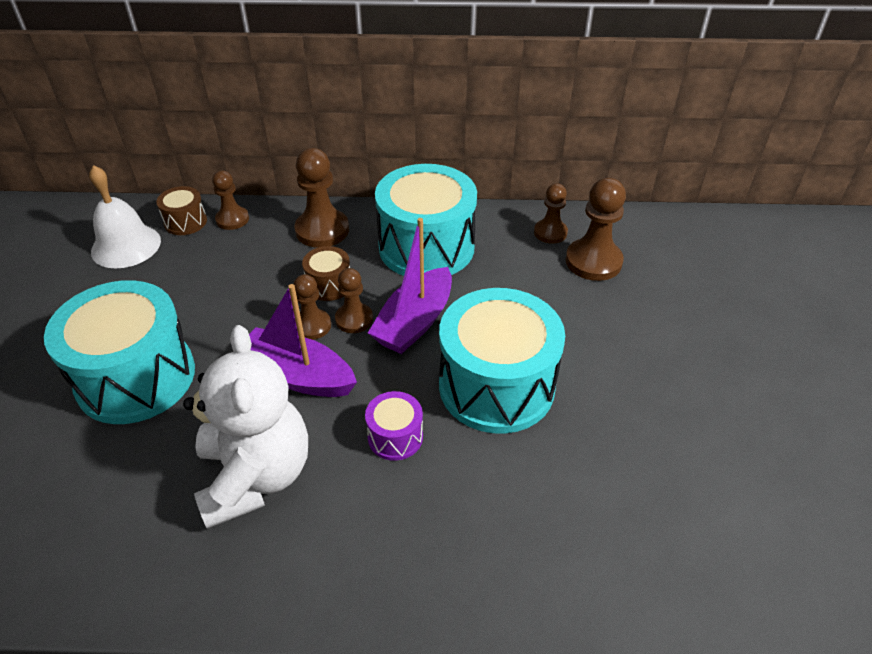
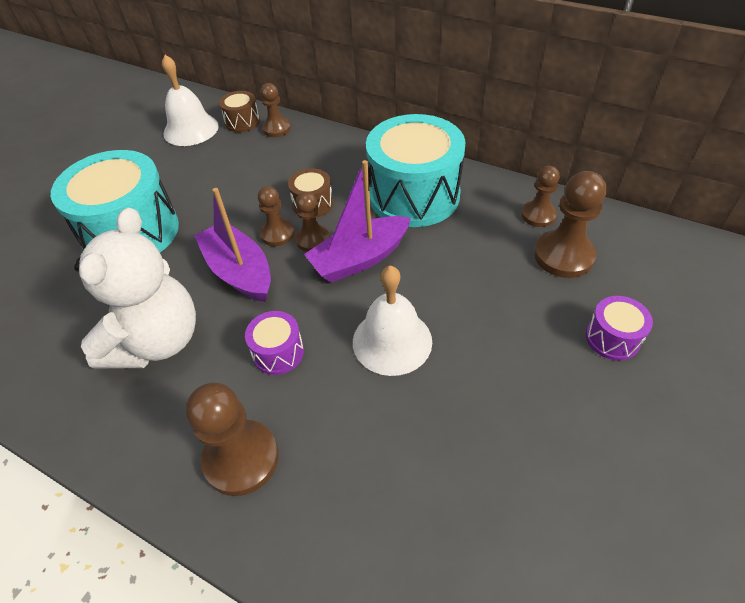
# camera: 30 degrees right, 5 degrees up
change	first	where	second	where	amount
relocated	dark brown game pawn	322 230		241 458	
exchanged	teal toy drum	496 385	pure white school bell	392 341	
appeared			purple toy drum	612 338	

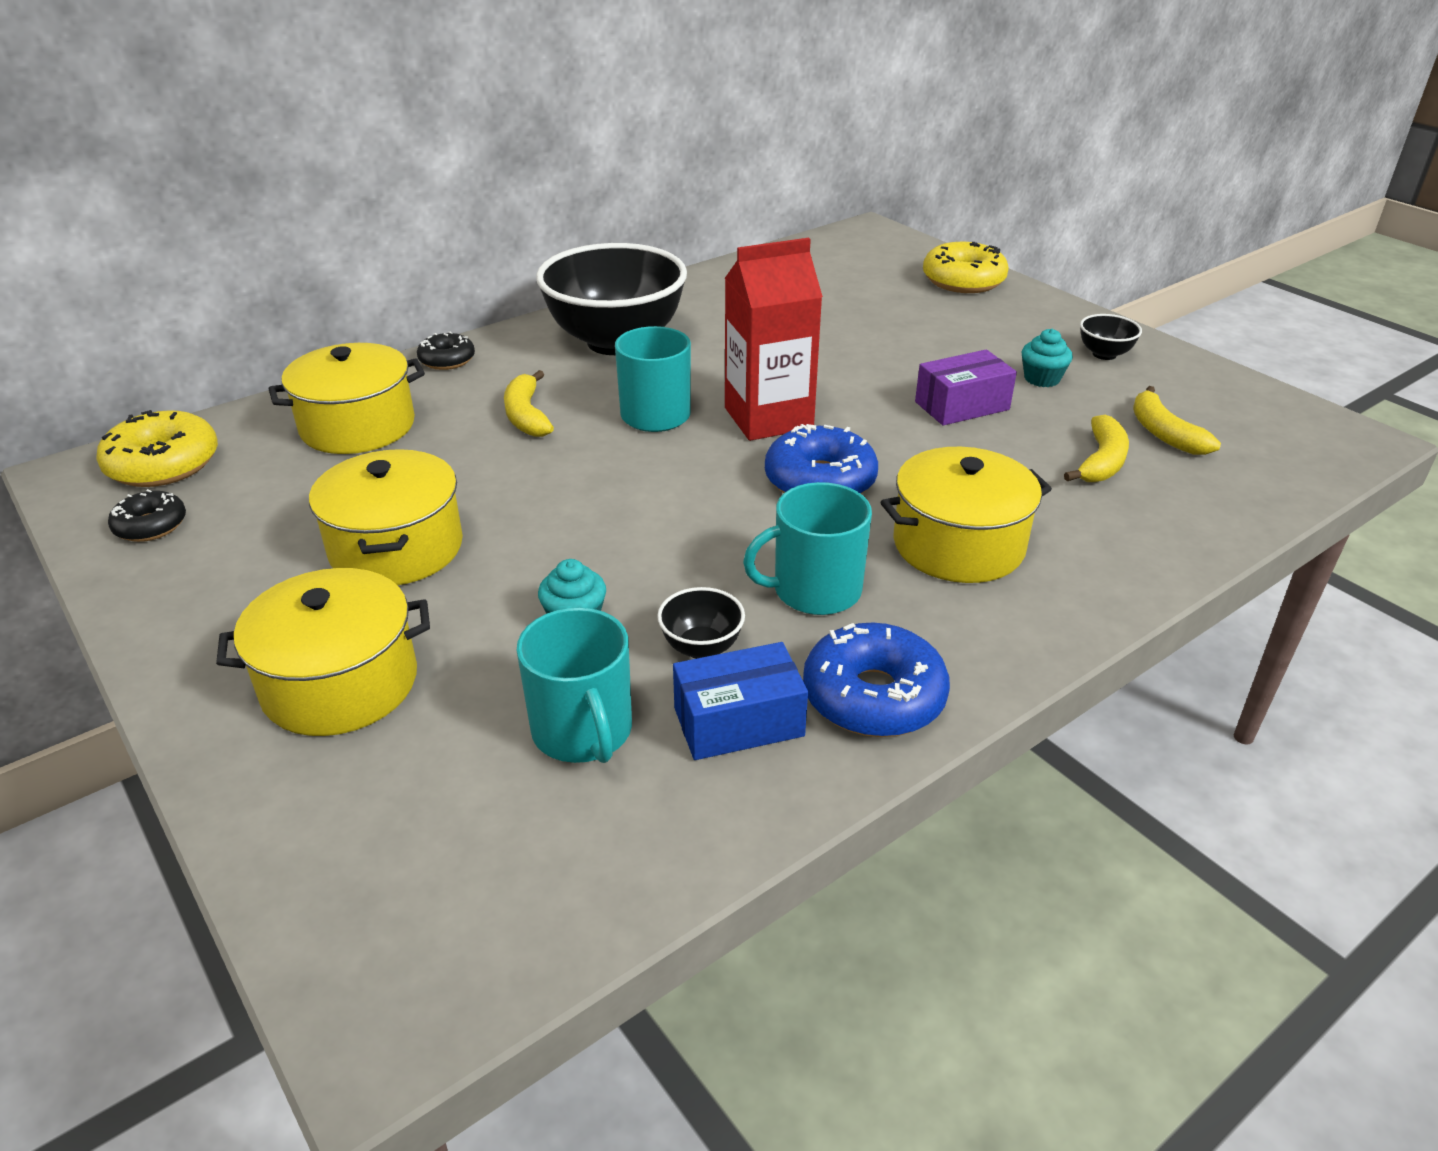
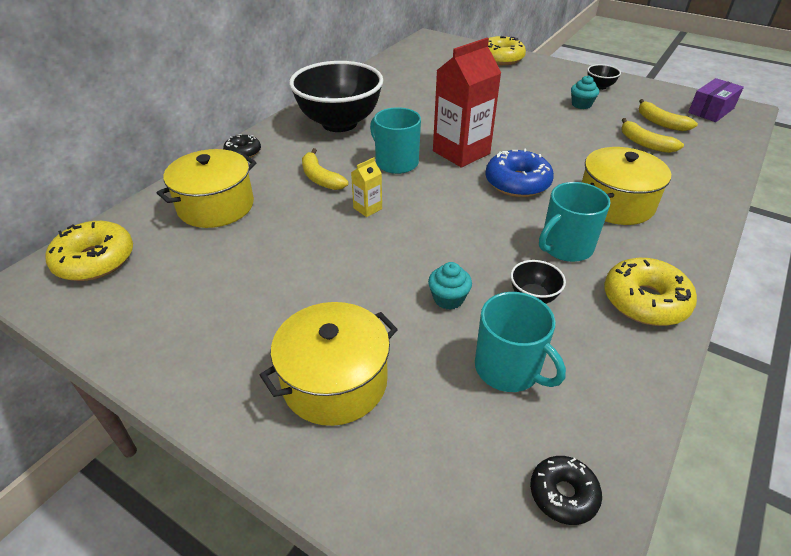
# camera: 20 degrees left, 5 degrees up
change	first	where	second	where	amount
relocated	purple package	962 406		711 110	
spun	golden banana	1101 462		645 143	135 degrees clockwise
missing	golden cooking pot	396 548			
relocated	jet-black glazed donut	151 526		563 494	
colour	blue glazed donut	873 696	golden glazed donut	645 301	
missing	blue package	738 722			
appeared			golden carton	367 208	

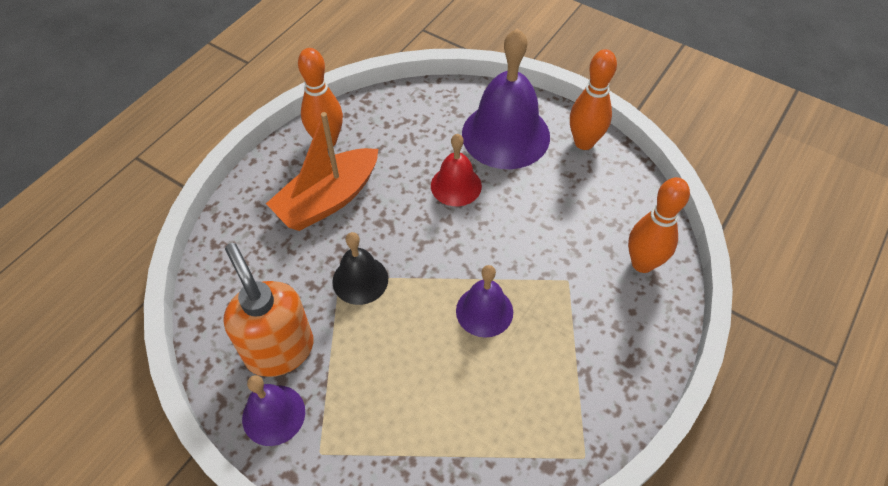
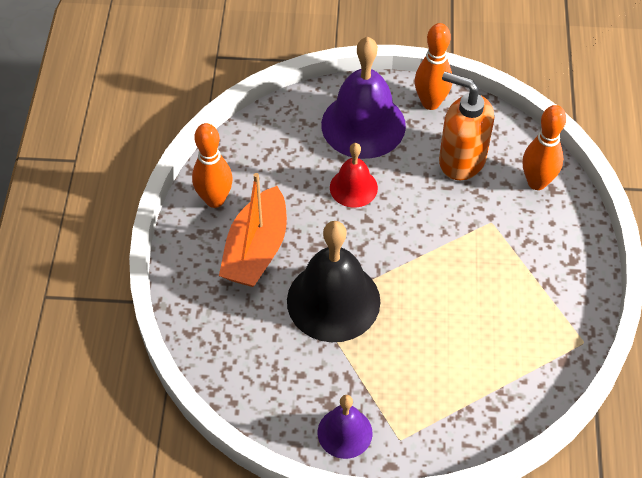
# camera: 30 degrees left, 0 degrees up
change	first	where	second	where	amount
size	jet-black school bell	360 280		333 301	x1.82
relocated	bright orange soap dispenser	279 349		461 160	
missing	purple school bell	484 311			

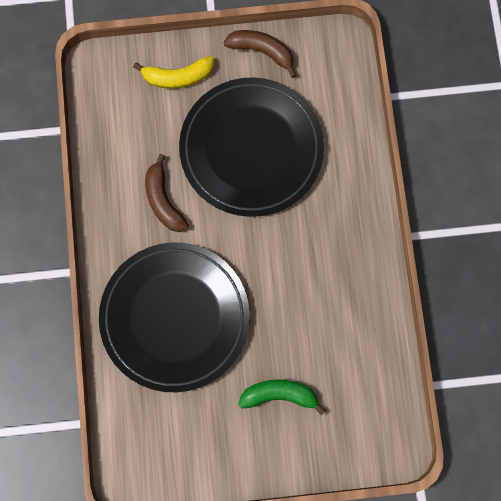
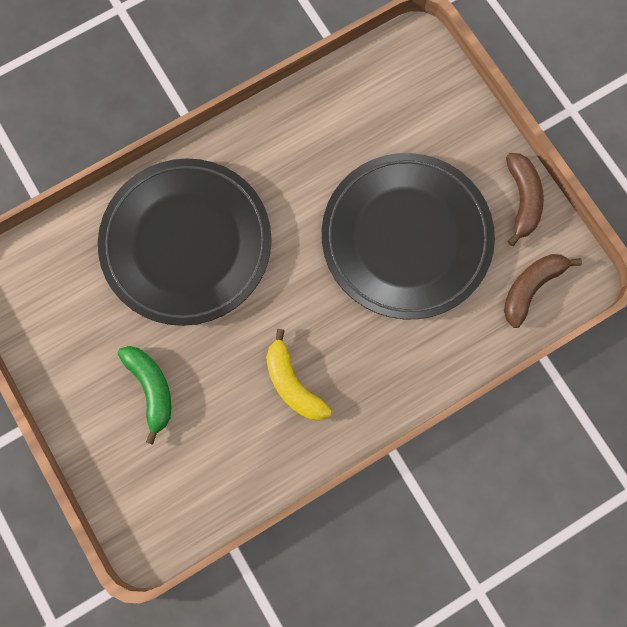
# camera: 65 degrees right, 0 degrees up
change	first	where	second	where	amount
relocated	golden banana	178 77		292 384	
relocated	dark brown banana	163 200		530 287	

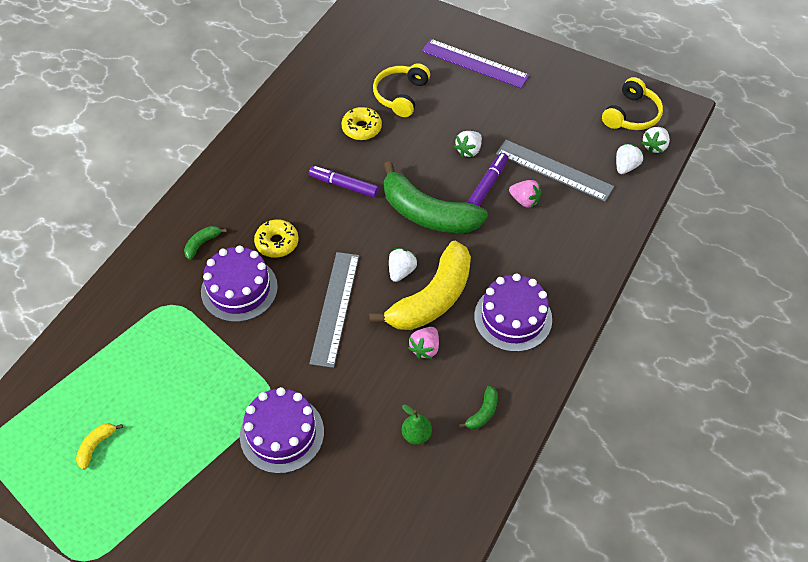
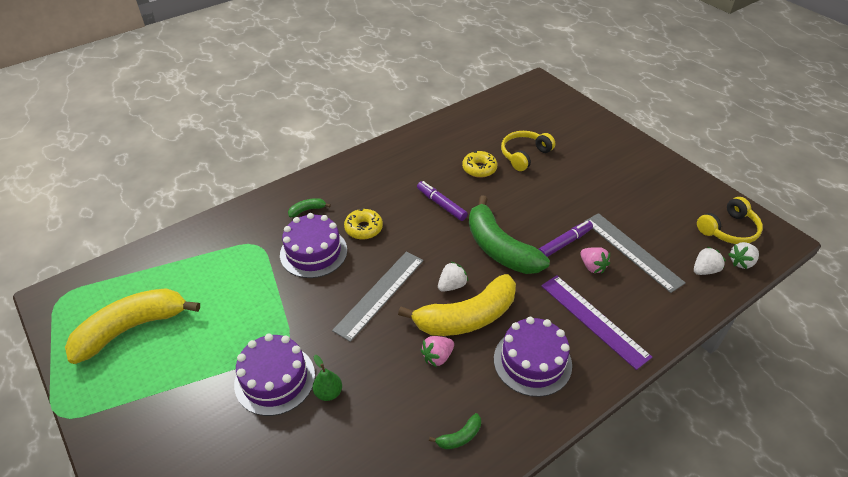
# camera: 25 degrees right, 10 degrees down
change	first	where	second	where	amount
relocated	purple measuring stick	474 63		593 320	
missing	pure white toy strawberry	469 150			
relocated	leaf-green pear	416 435		328 393	
size	golden banana	96 446		132 328	x2.49

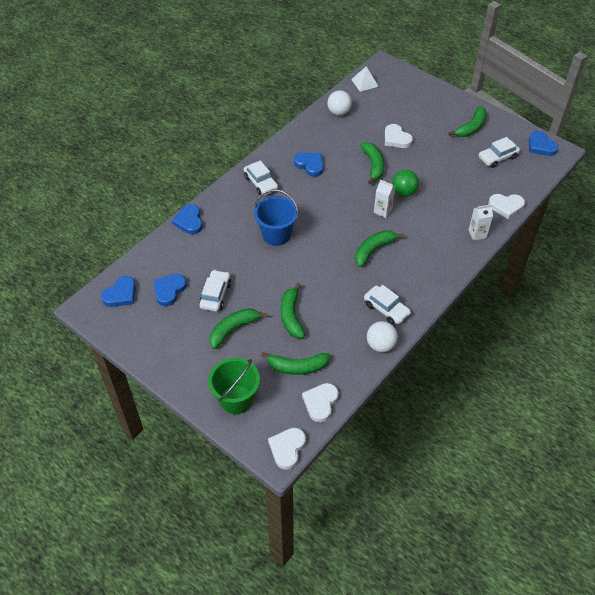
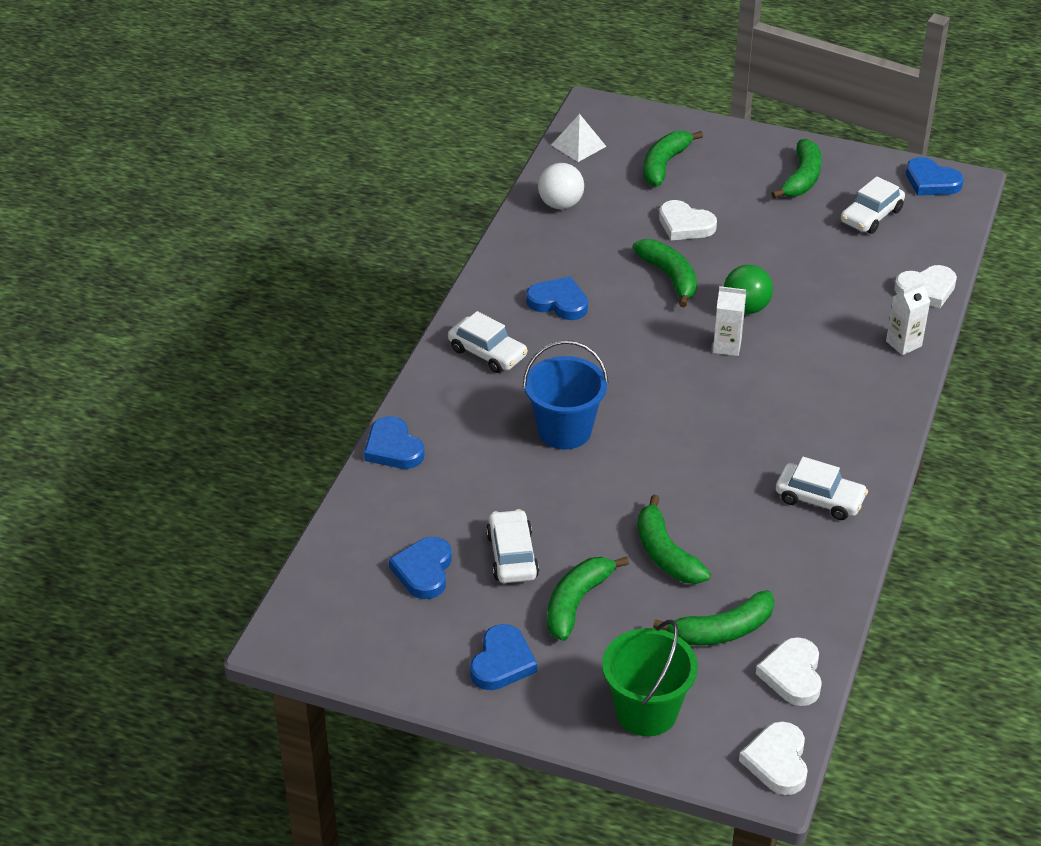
# camera: 20 degrees left, 10 degrees down
change	first	where	second	where	amount
relocated	leaf-green banana	374 250		664 164	
relocated	blue heart shape	121 294		502 662	
missing	pure white ball	380 345			

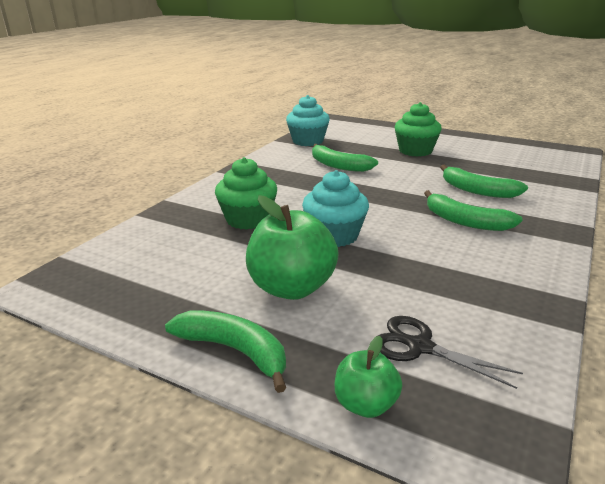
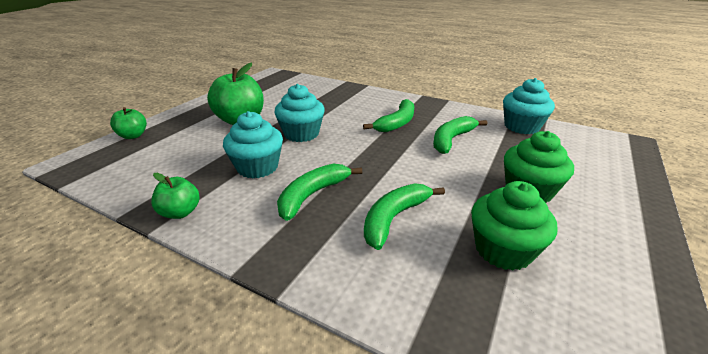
# camera: 90 degrees right, 5 degrees up
change	first	where	second	where	amount
relocated	leaf-green fairy cake	248 219		503 250	
relocated	leaf-green banana	235 351		396 123	
missing	jet-black pair of scissors	420 347			
appeared			teal fairy cake	257 167	
appeared			leaf-green toy apple	180 212	

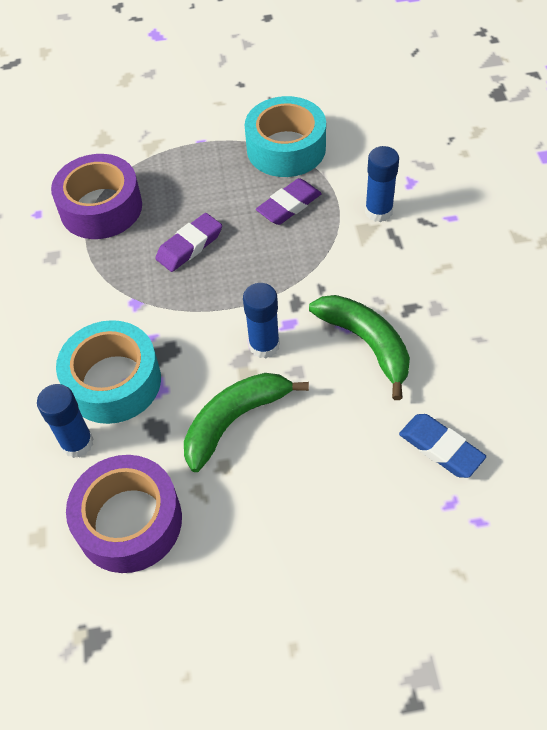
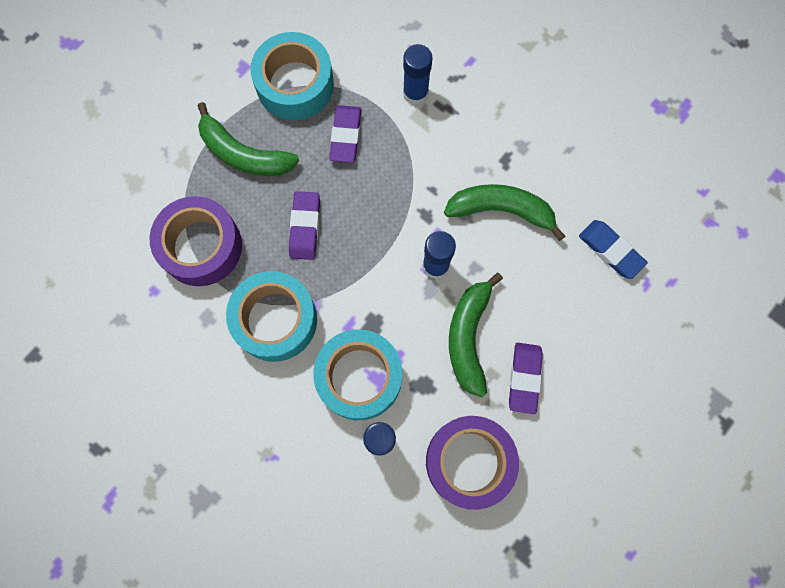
# camera: 45 degrees left, 20 degrees up
change	first	where	second	where	amount
spun	blue pencil eraser	440 448		610 250	45 degrees clockwise
appeared			leaf-green banana	243 153	
appeared			teal roll of tape	275 320	
appeared			purple pencil eraser	524 378	

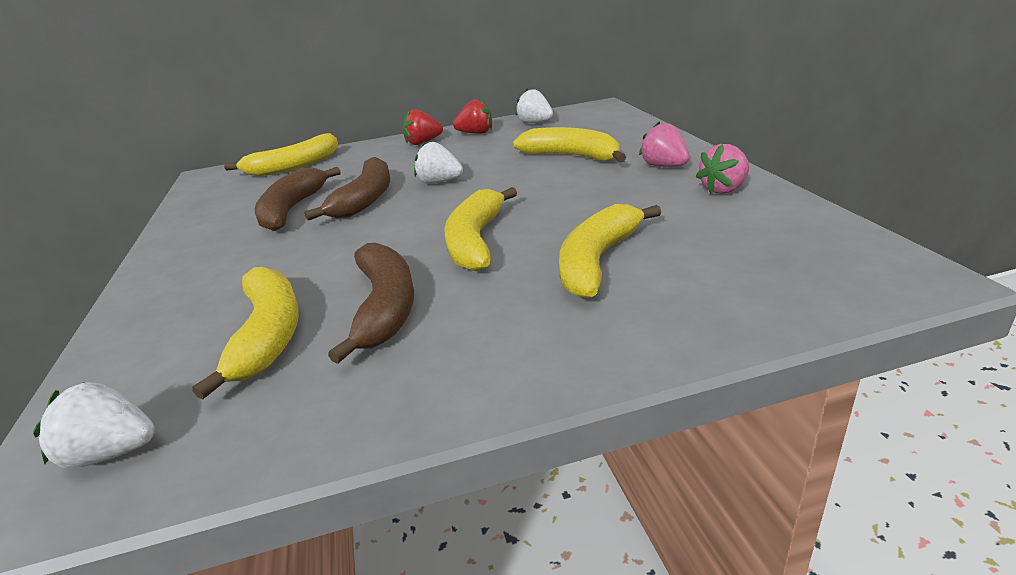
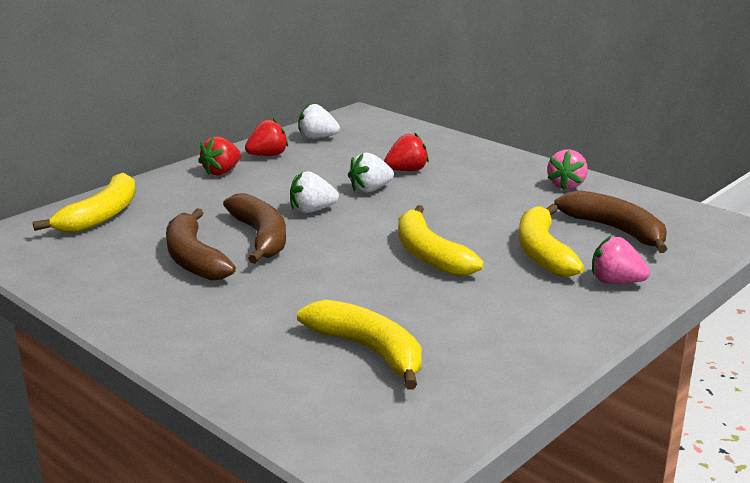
# camera: 35 degrees left, 5 degrees down
change	first	where	second	where	amount
relocated	rosy toy strawberry	664 166		615 282	
exchanged	golden banana	572 156	scarlet toy strawberry	406 170	
relocated	dark brown banana	385 307		616 230	
relocated	pure white toy strawberry	112 452		370 190	

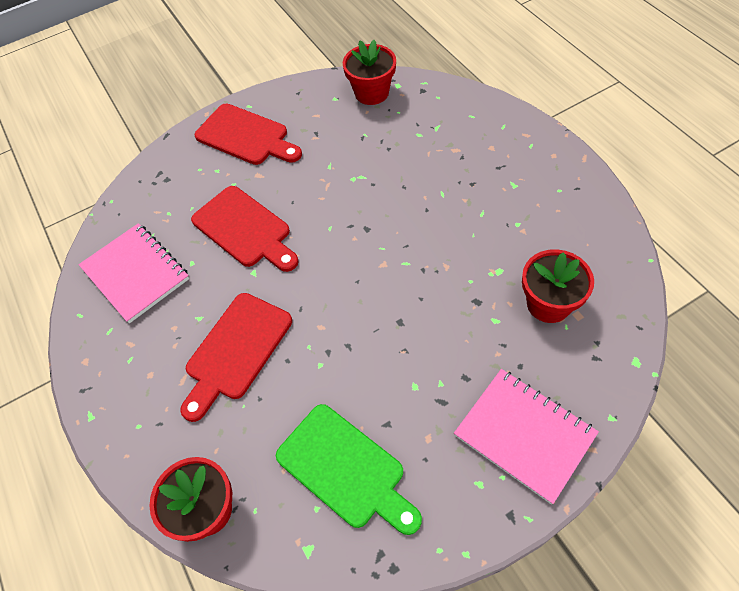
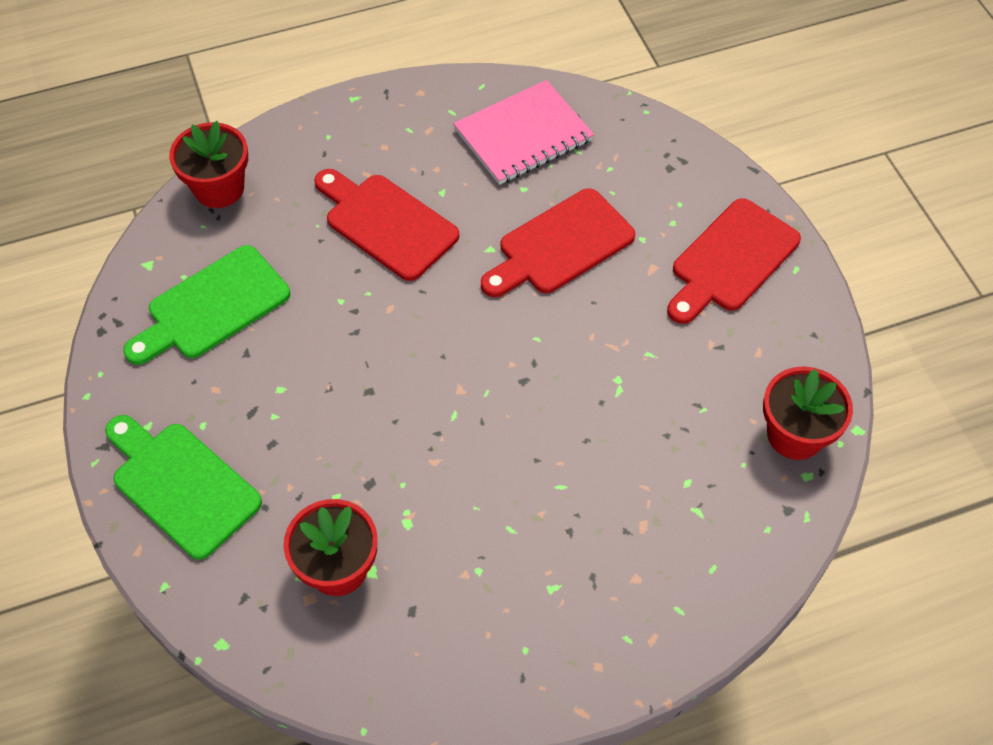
# camera: 95 degrees right, 0 degrees up
change	first	where	second	where	amount
exchanged	rosy notepad	524 435	leaf-green bread board	181 485	

